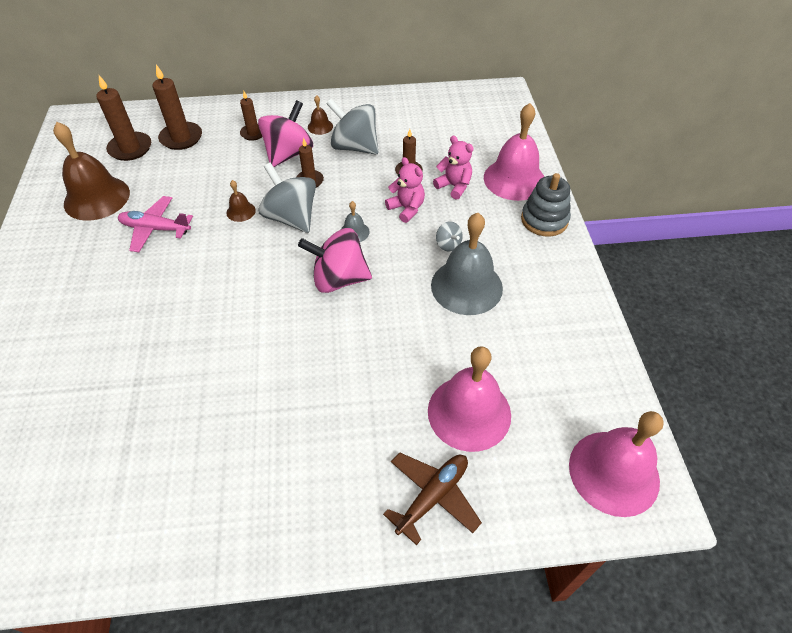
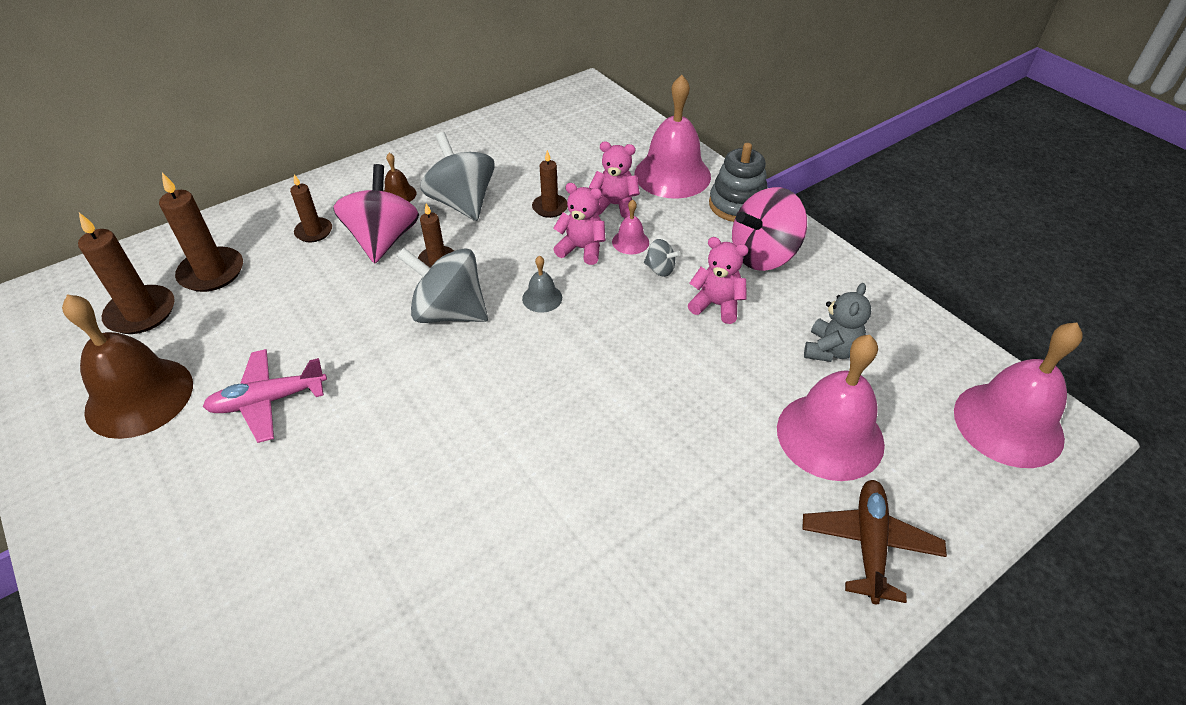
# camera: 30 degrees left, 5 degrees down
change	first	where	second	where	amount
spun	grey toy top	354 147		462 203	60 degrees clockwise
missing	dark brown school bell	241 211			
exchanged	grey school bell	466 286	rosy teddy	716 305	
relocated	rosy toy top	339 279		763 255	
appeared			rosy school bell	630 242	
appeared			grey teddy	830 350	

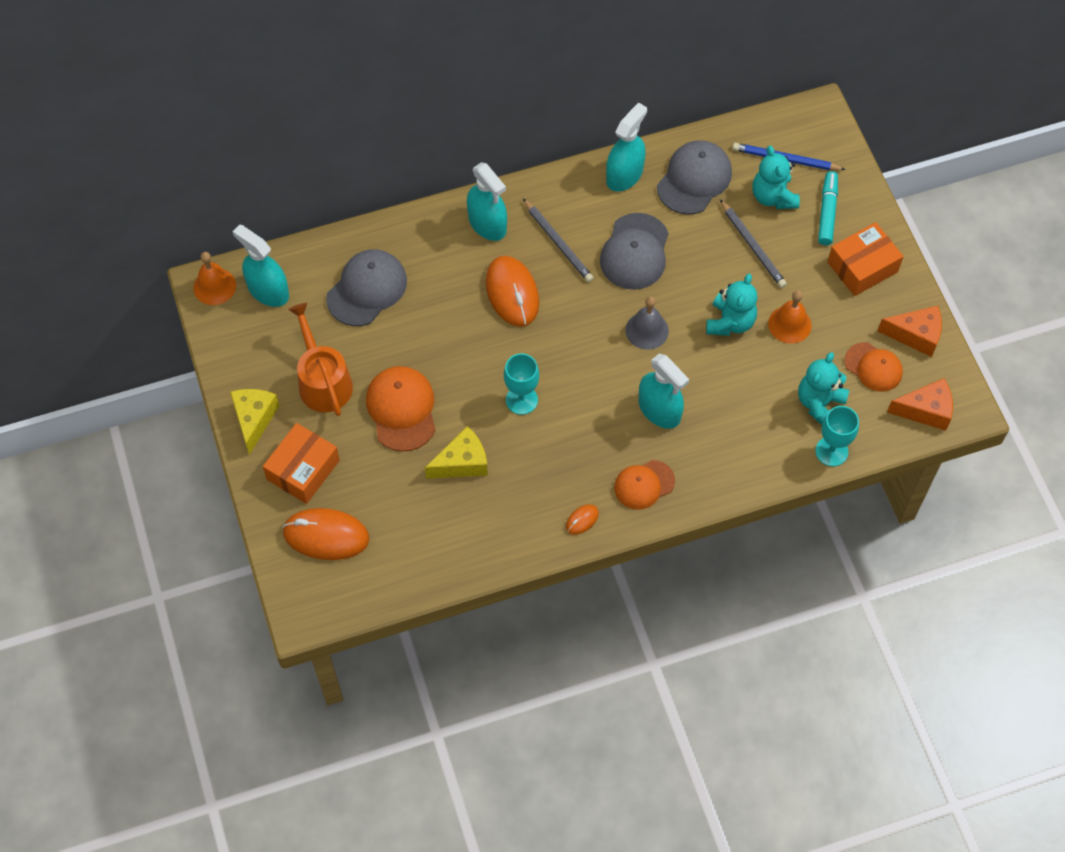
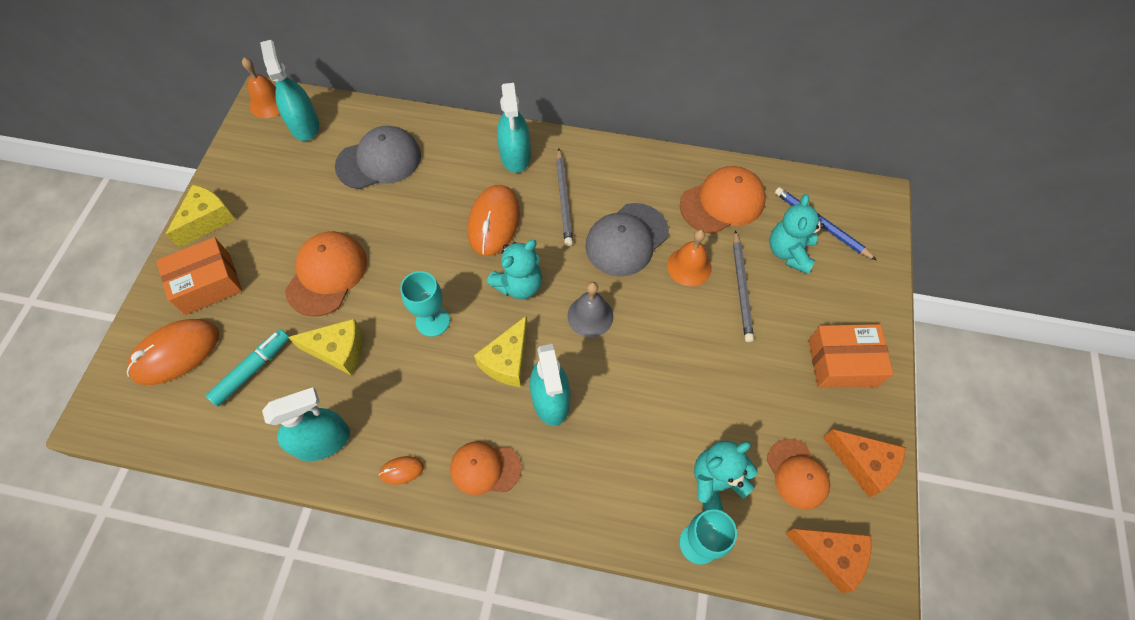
# camera: 30 degrees right, 0 degrees up
change	first	where	second	where	amount
relocated	teal spray bottle	624 175		322 441	
colour	grey peaked cap	694 179	bright orange peaked cap	722 202	
relocated	teal marker	827 212		252 369	
relocated	teal teddy	730 322		519 285	
relocated	bright orange school bell	789 324		689 266	
missing	bright orange watering can	323 381			
spun	bright orange PC mouse	326 535		176 353	75 degrees counterclockwise
appeared			golden cheese wedge	507 361	

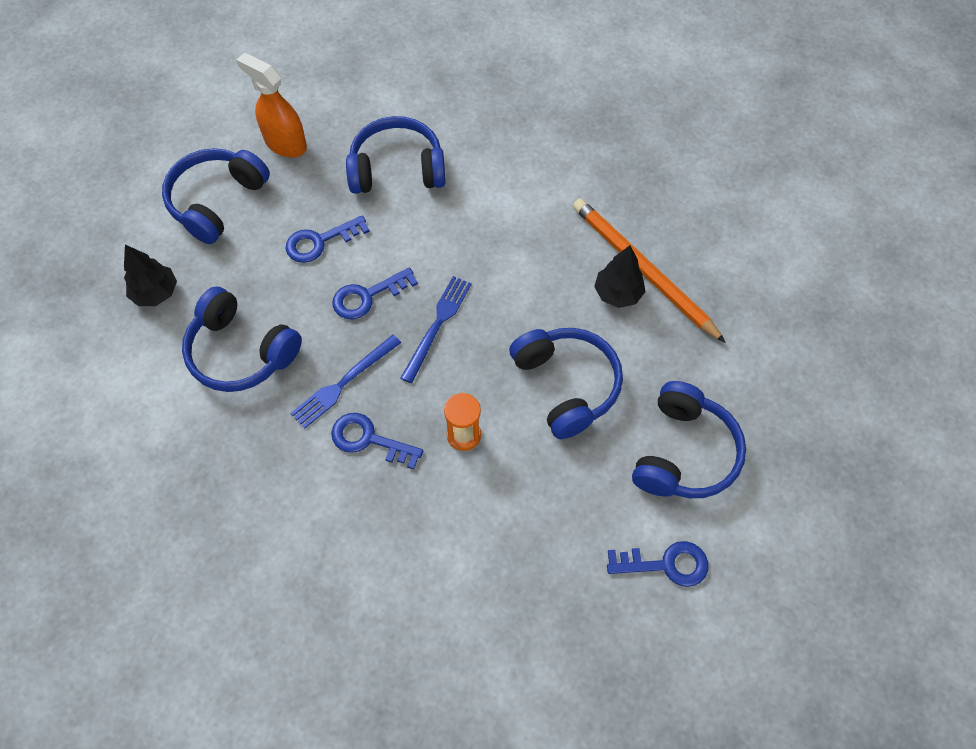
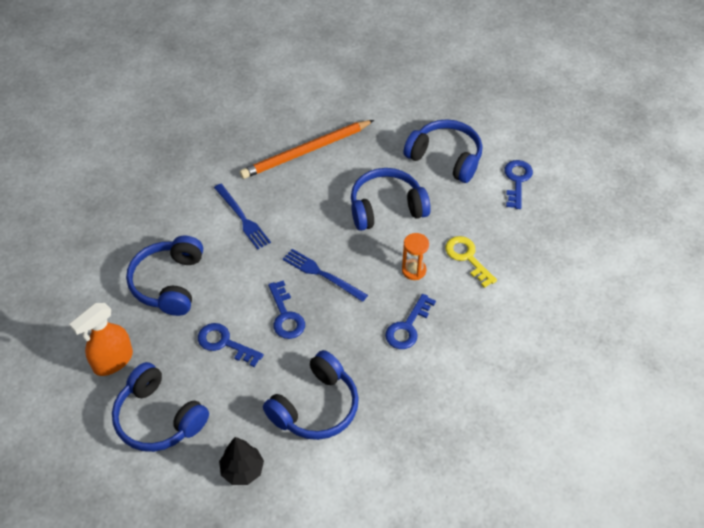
# camera: 80 degrees left, 10 degrees down
change	first	where	second	where	amount
spun	blue latchkey	320 241		224 343	135 degrees clockwise
missing	jet-black toy tree	618 293			
relocated	blue fork	344 383		242 218	
appeared			golden latchkey	467 258	

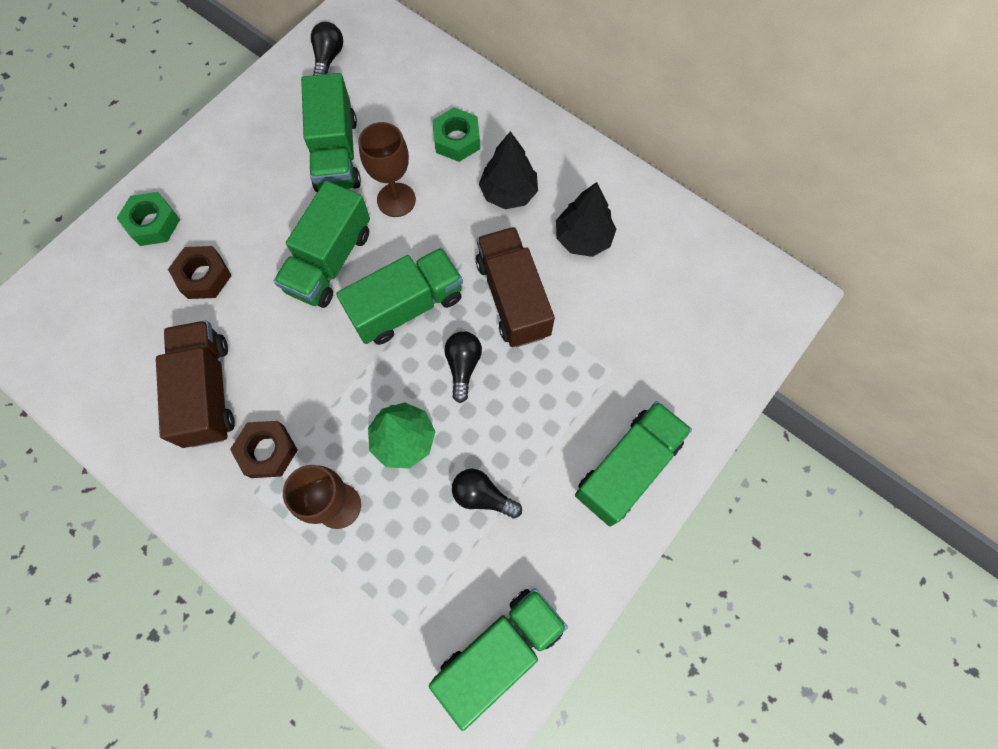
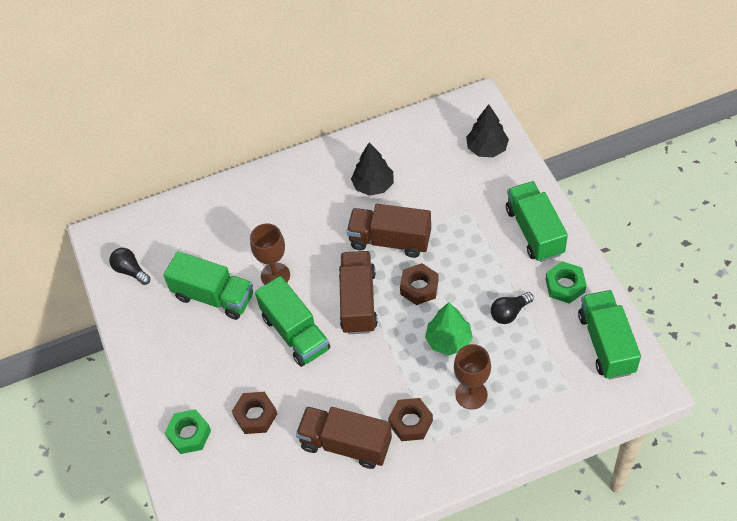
# camera: 55 degrees left, 15 degrees down
change	first	where	second	where	amount
relocated	leaf-green hex nut	457 140		565 285	
relocated	jet-black toy tree	508 193		486 148	
colour	leaf-green lorry	407 306	dark brown lorry	358 301	
exchanged	jet-black lightbulb	463 366	dark brown hex nut	419 287	

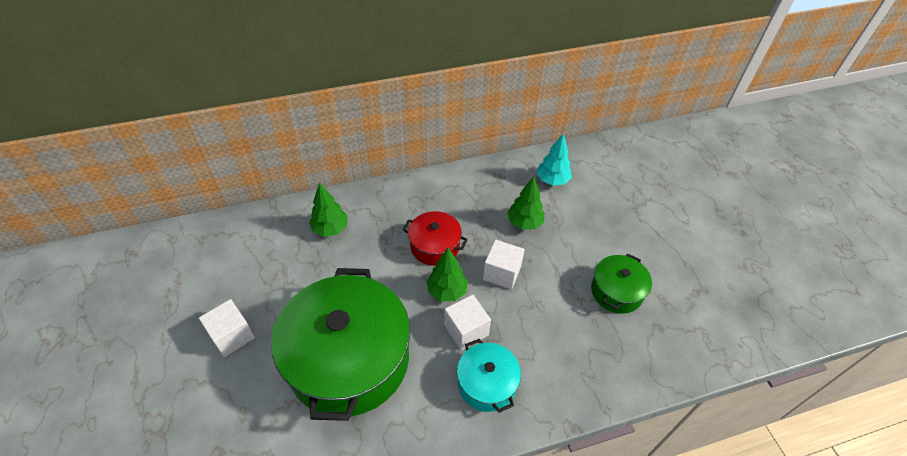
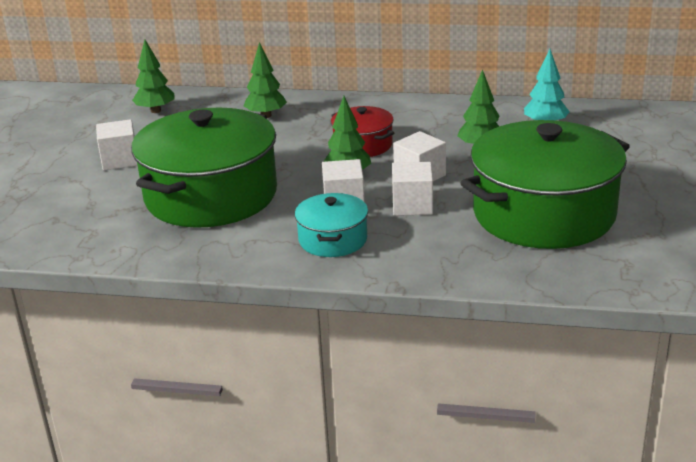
# camera: 30 degrees right, 20 degrees down
change	first	where	second	where	amount
size	leaf-green cooking pot	616 291		544 214	x2.09
appeared			leaf-green toy tree	155 111	
appeared			pure white cube	412 205	

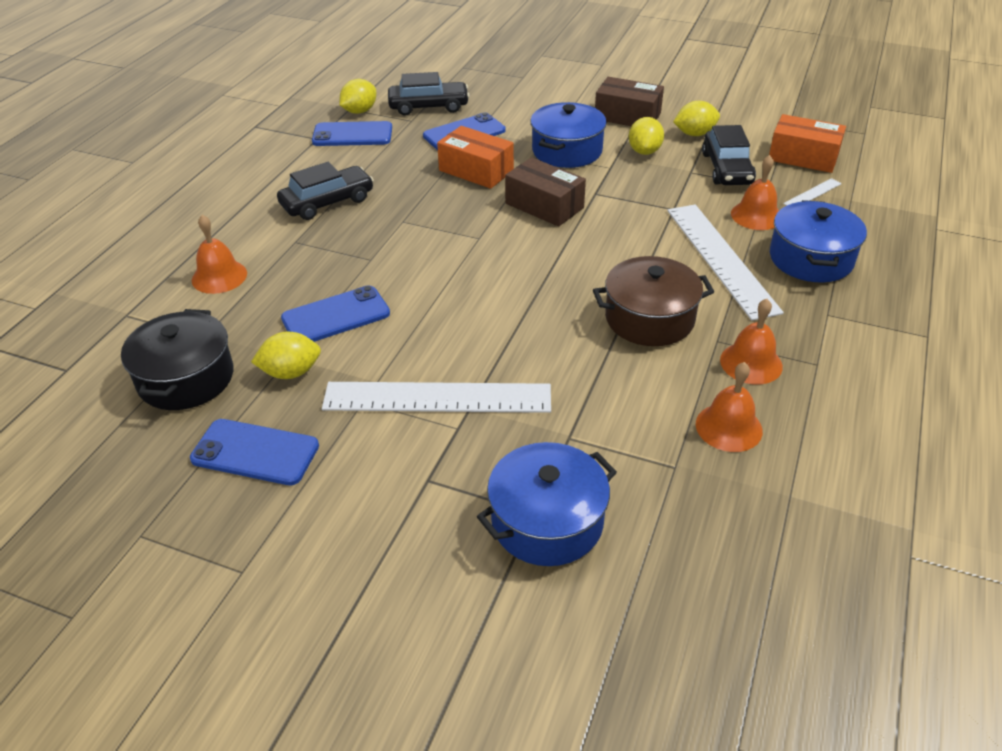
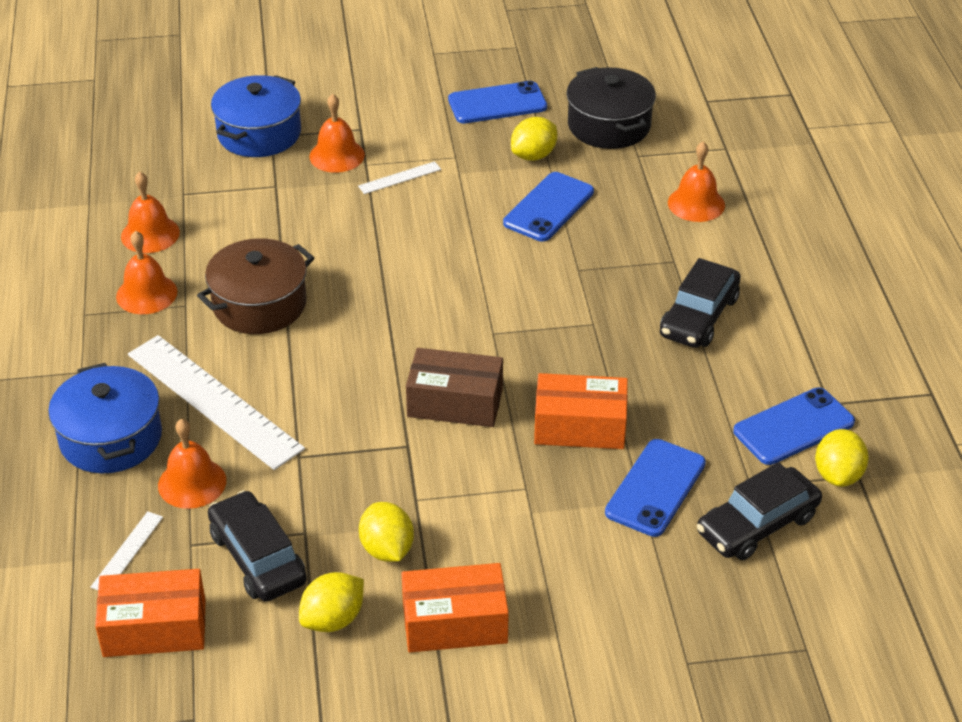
# camera: 150 degrees right, 0 degrees up
change	first	where	second	where	amount
colour	dark brown package	627 116	bright orange package	454 622	
missing	blue cooking pot	567 151			
size	pure white measuring stick	437 397		400 178	x0.43
appeared			bright orange school bell	337 155	

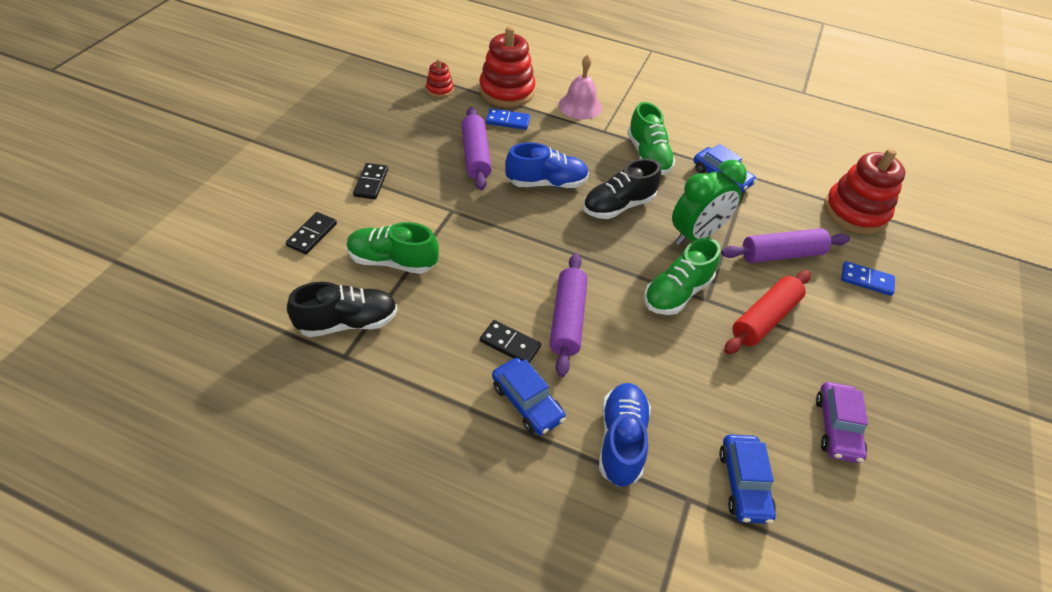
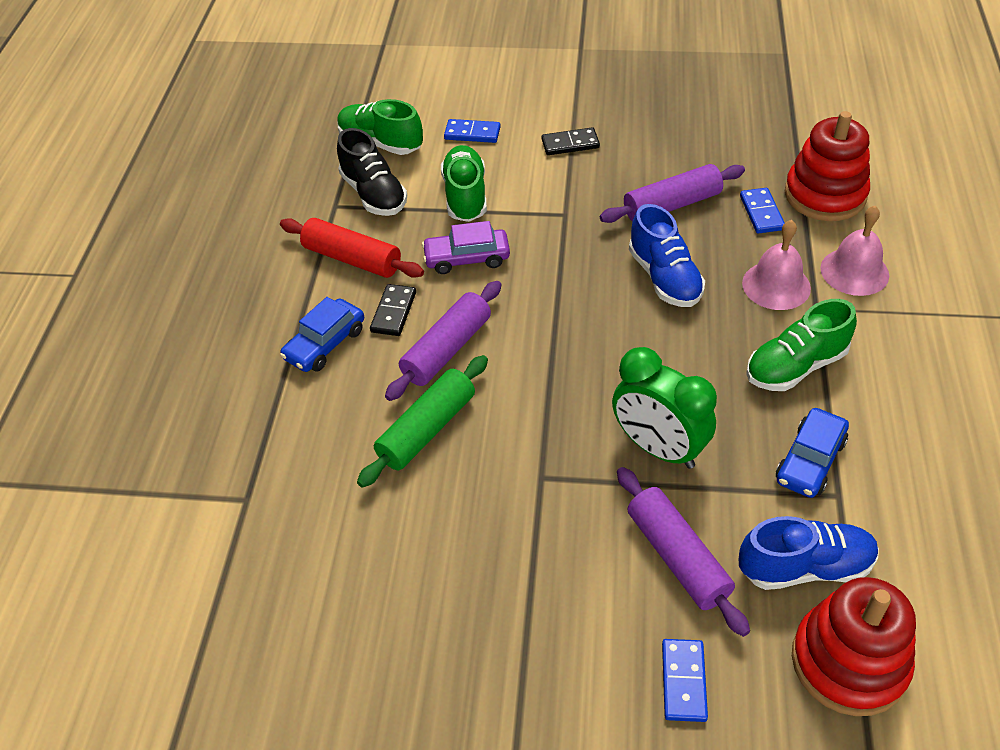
# camera: 80 degrees right, 0 degrees up
change	first	where	second	where	amount
missing	scarlet ring stacker	439 89			
missing	jet-black shoe	618 206			
colour	jet-black domino	312 234	blue domino	472 133	
relocated	leaf-green shoe	677 293		381 143	
spun	purple rolling pin	567 319		447 350	45 degrees counterclockwise
relocated	scarlet rolling pin	765 319		352 259	
relocated	purple car	837 428		467 258	
relocated	blue shoe	621 441		805 567	
missing	blue car	743 483			
appeared			rosy school bell	776 285	
appeared			leaf-green rolling pin	427 430	

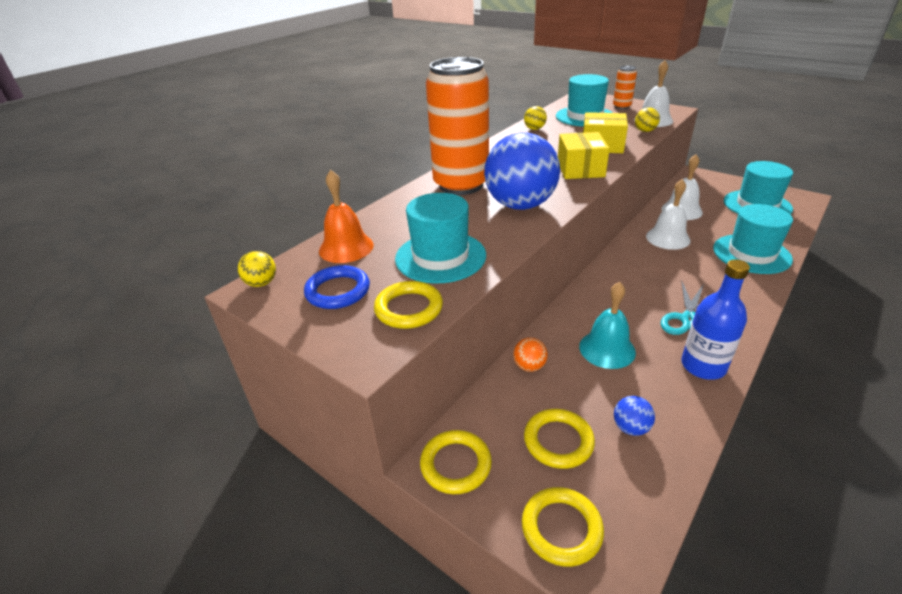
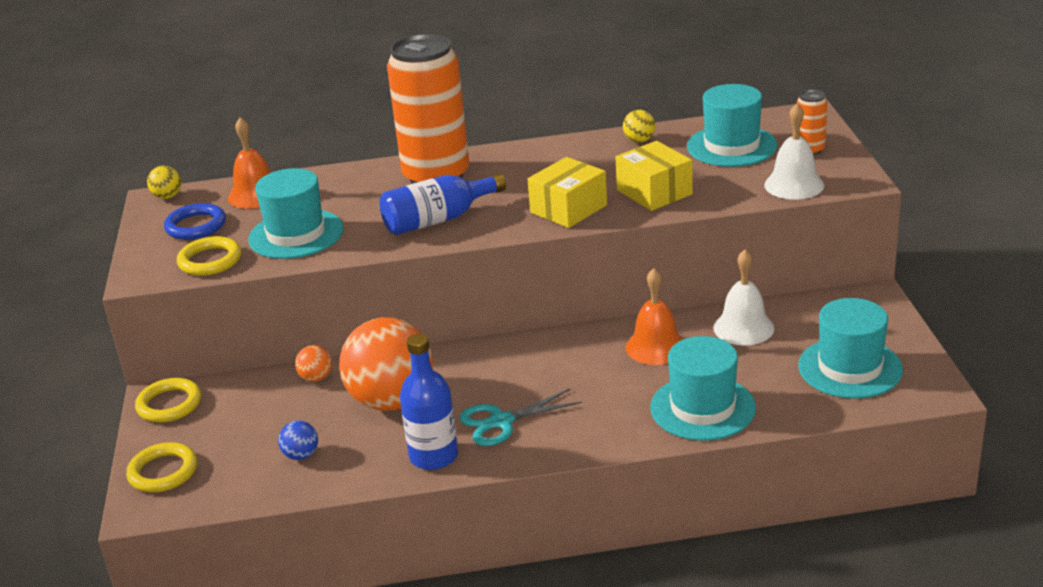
# camera: 45 degrees right, 5 degrees down
change	first	where	second	where	amount
missing	golden ball	645 131			
exchanged	blue ball	520 205	blue bottle	437 220	
colour	pure white school bell	668 238	bright orange school bell	656 347	
exchanged	teal school bell	607 349	bright orange ball	392 401	
missing	golden hoop	558 441			

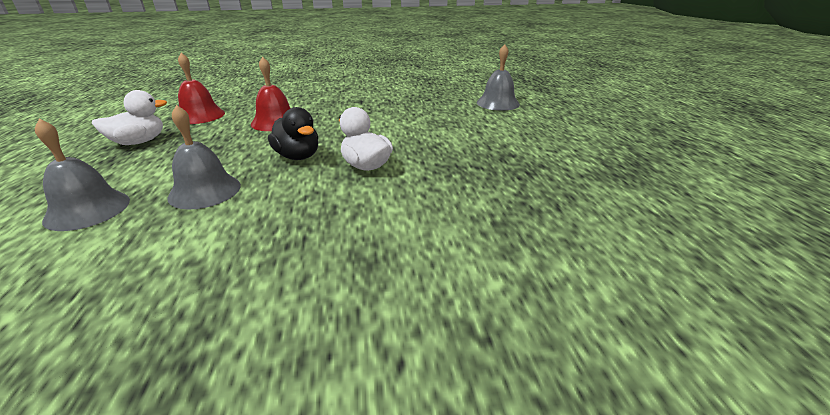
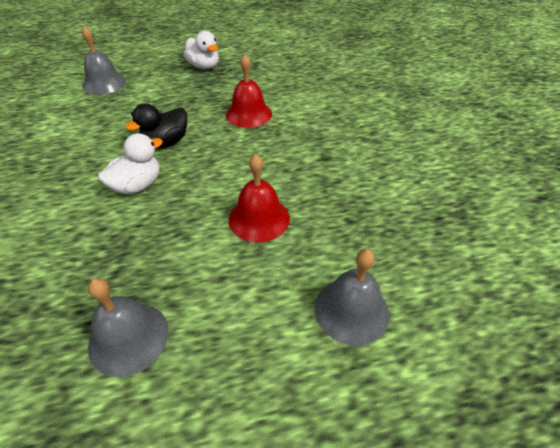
# camera: 85 degrees right, 15 degrees up
change	first	where	second	where	amount
relocated	scarlet school bell	200 115		259 218	
relocated	grey school bell	205 191		128 337	

